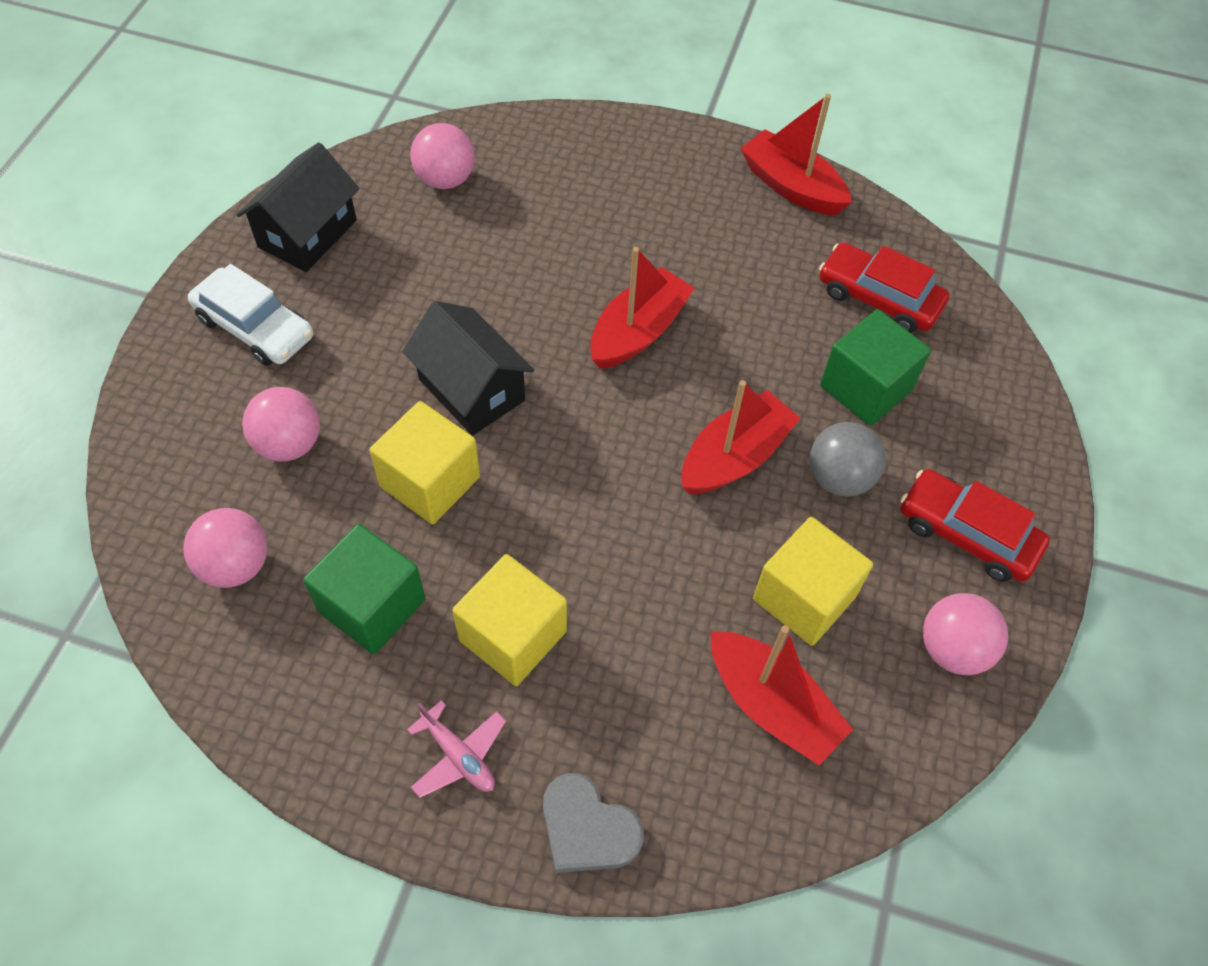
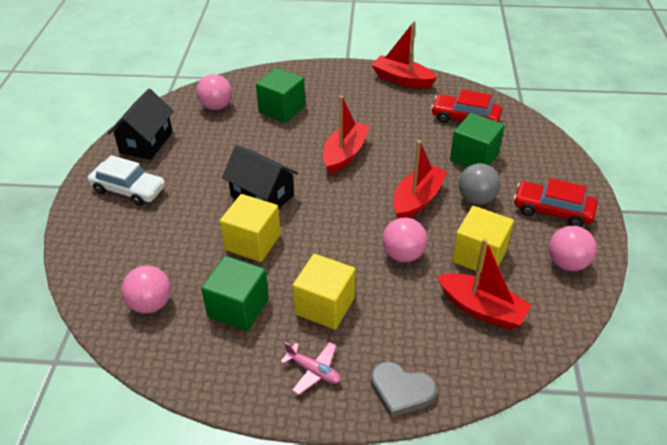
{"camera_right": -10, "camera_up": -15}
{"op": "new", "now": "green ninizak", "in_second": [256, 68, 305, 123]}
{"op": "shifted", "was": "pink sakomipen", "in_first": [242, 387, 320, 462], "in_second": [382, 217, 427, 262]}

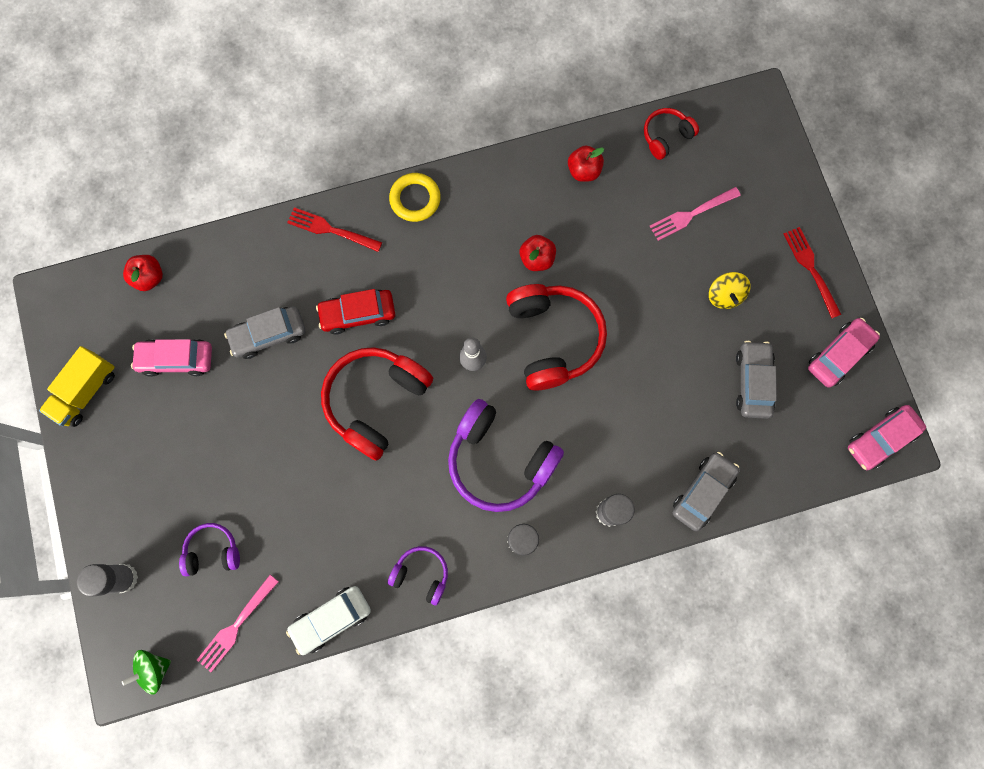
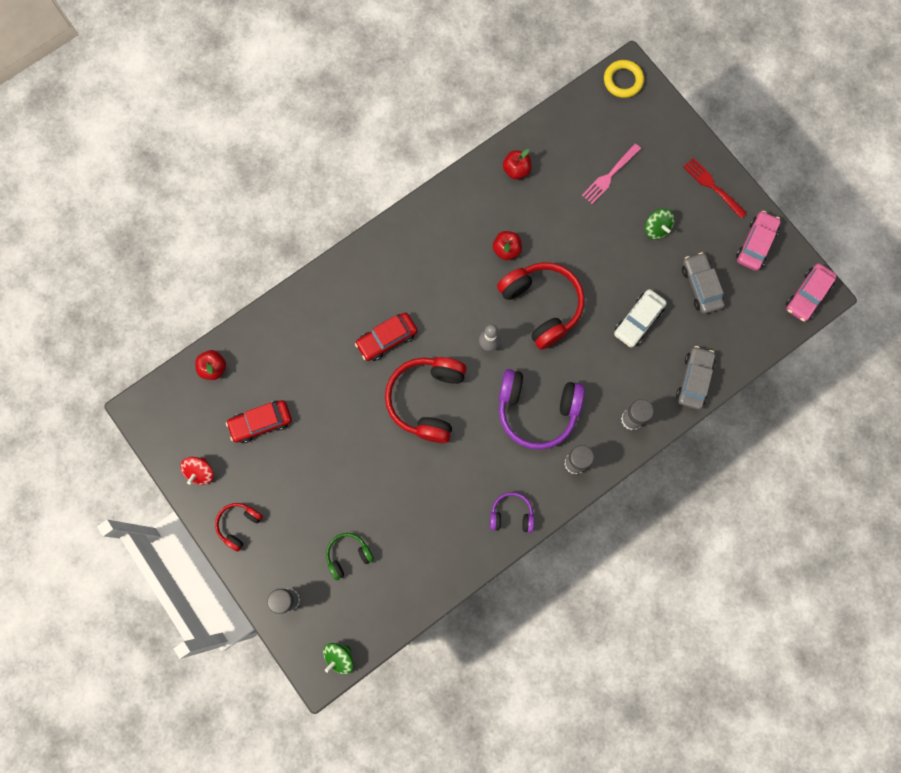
{"camera_right": -20, "camera_up": 0}
{"op": "gone", "was": "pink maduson", "in_first": [197, 575, 279, 672]}
{"op": "gone", "was": "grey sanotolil", "in_first": [224, 306, 305, 359]}
{"op": "gone", "was": "red maduson", "in_first": [287, 207, 382, 252]}
{"op": "shifted", "was": "white sanotolil", "in_first": [286, 586, 371, 655], "in_second": [614, 289, 667, 347]}
{"op": "shifted", "was": "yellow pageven", "in_first": [389, 173, 441, 222], "in_second": [604, 60, 644, 98]}
{"op": "shifted", "was": "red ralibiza", "in_first": [644, 108, 699, 160], "in_second": [215, 503, 263, 552]}
{"op": "swapped", "was": "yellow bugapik", "now": "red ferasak", "in_first": [39, 346, 115, 427], "in_second": [180, 457, 214, 485]}
{"op": "repainted", "was": "pink sanotolil", "now": "red sanotolil", "in_first": [131, 339, 212, 377], "in_second": [226, 400, 292, 443]}
{"op": "repainted", "was": "purple ralibiza", "now": "green ralibiza", "in_first": [179, 523, 240, 577], "in_second": [326, 533, 374, 580]}
{"op": "repainted", "was": "yellow ferasak", "now": "green ferasak", "in_first": [709, 272, 751, 309], "in_second": [645, 208, 675, 240]}

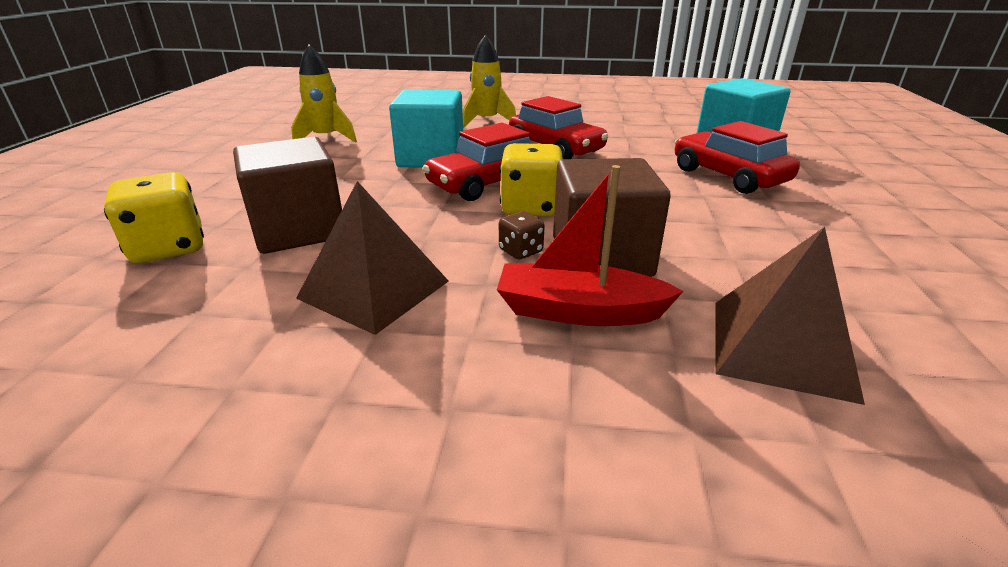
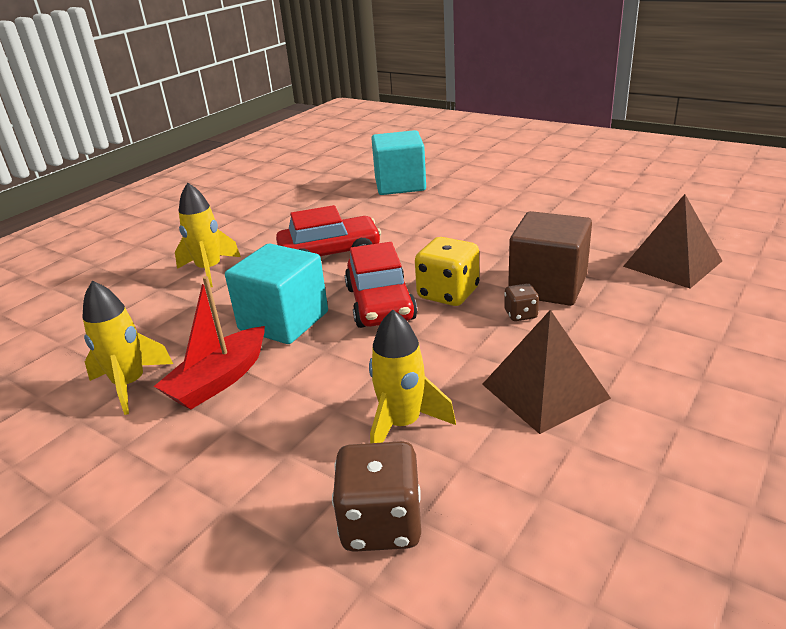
{"camera_right": -60, "camera_up": 0}
{"op": "gone", "was": "red sanotolil", "in_first": [675, 121, 800, 194]}
{"op": "shifted", "was": "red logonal", "in_first": [497, 165, 684, 326], "in_second": [154, 276, 265, 410]}
{"op": "swapped", "was": "brown ninizak", "now": "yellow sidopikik", "in_first": [233, 137, 342, 254], "in_second": [369, 310, 456, 443]}
{"op": "repainted", "was": "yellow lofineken", "now": "brown lofineken", "in_first": [104, 172, 204, 263], "in_second": [332, 441, 421, 552]}

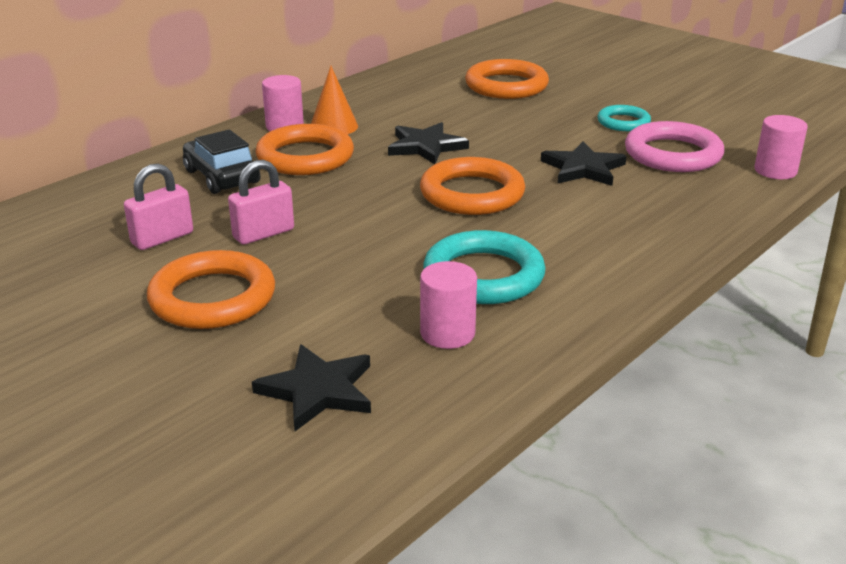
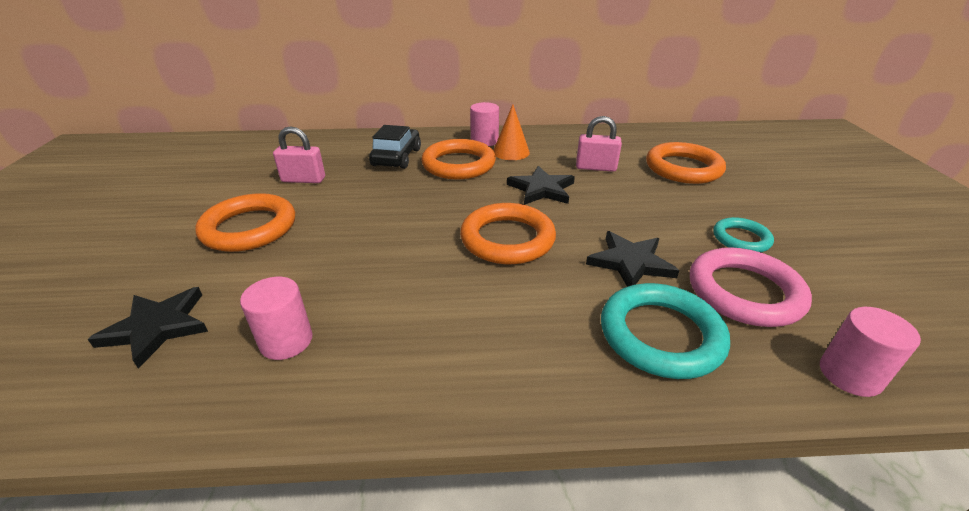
{"camera_right": 45, "camera_up": 5}
{"op": "shifted", "was": "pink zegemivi", "in_first": [228, 160, 294, 245], "in_second": [576, 116, 622, 172]}
{"op": "shifted", "was": "turquoise pageven", "in_first": [423, 230, 546, 304], "in_second": [601, 283, 730, 379]}

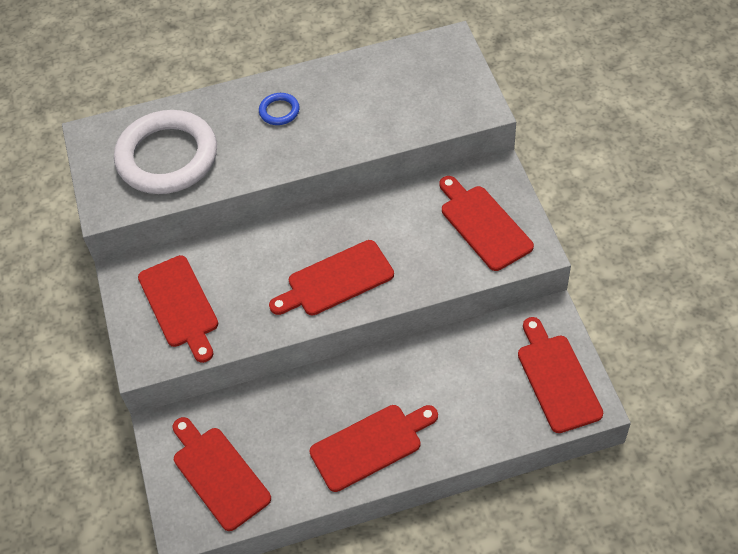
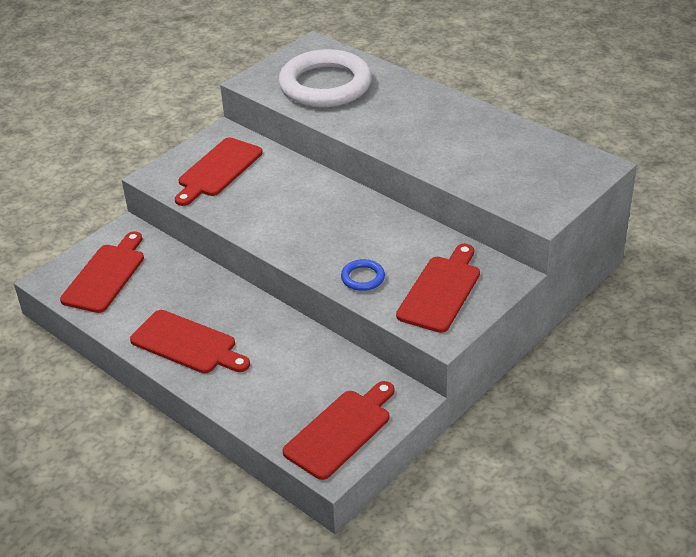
{"camera_right": 55, "camera_up": -15}
{"op": "gone", "was": "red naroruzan", "in_first": [269, 240, 394, 315]}
{"op": "shifted", "was": "blue pageven", "in_first": [259, 93, 300, 125], "in_second": [341, 259, 385, 291]}

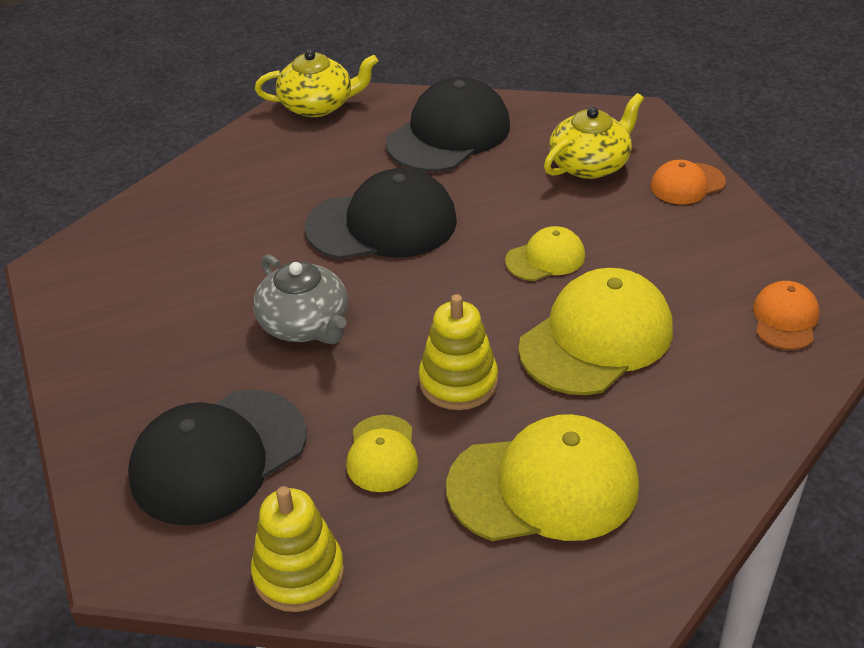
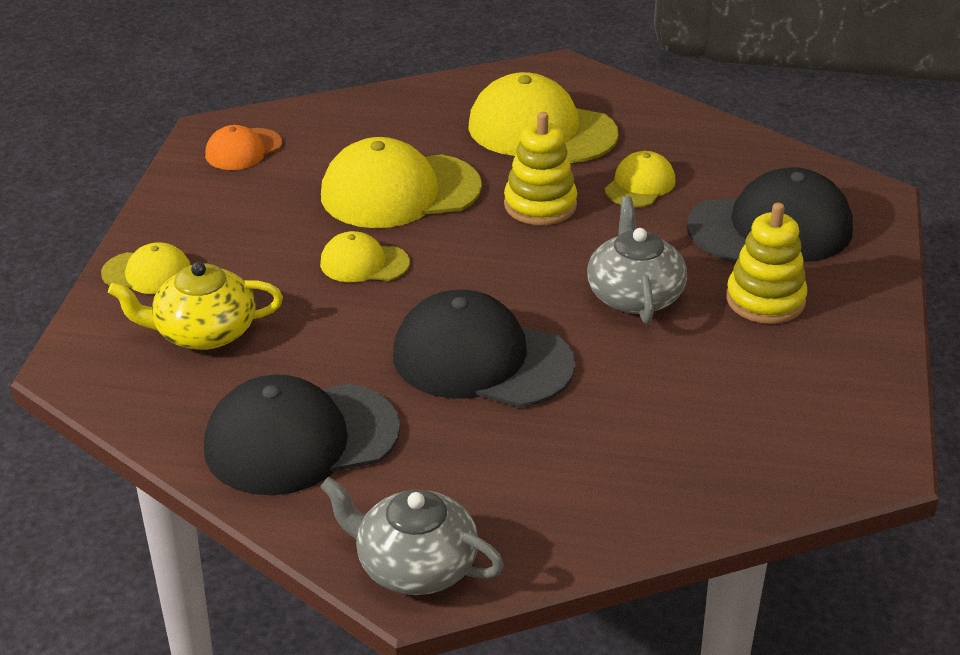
{"camera_right": -150, "camera_up": -5}
{"op": "shifted", "was": "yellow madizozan", "in_first": [251, 486, 344, 612], "in_second": [726, 203, 808, 324]}
{"op": "repainted", "was": "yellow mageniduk", "now": "grey mageniduk", "in_first": [255, 50, 378, 117], "in_second": [320, 477, 504, 595]}
{"op": "repainted", "was": "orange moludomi", "now": "yellow moludomi", "in_first": [650, 160, 726, 204], "in_second": [101, 242, 190, 294]}

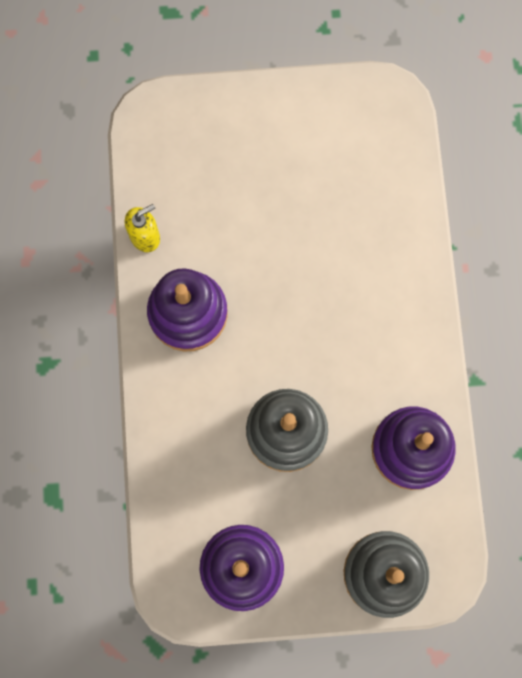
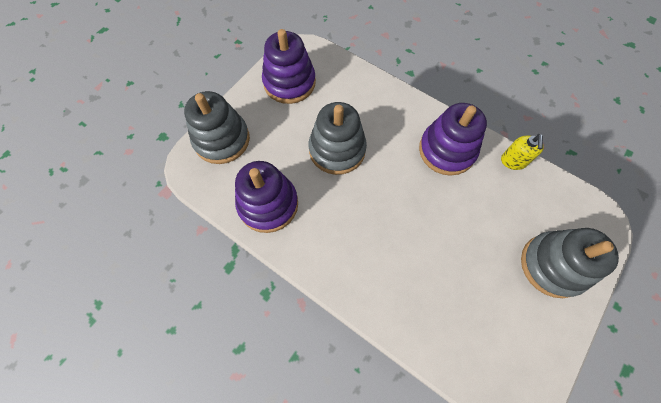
{"camera_right": 130, "camera_up": -10}
{"op": "new", "now": "grey madizozan", "in_second": [521, 228, 619, 298]}

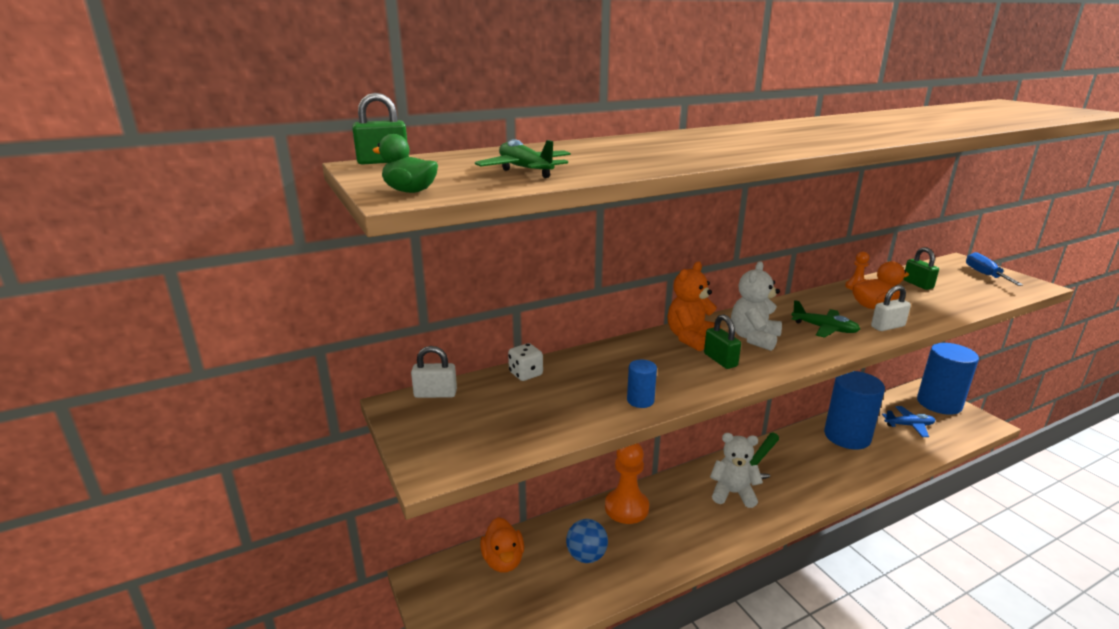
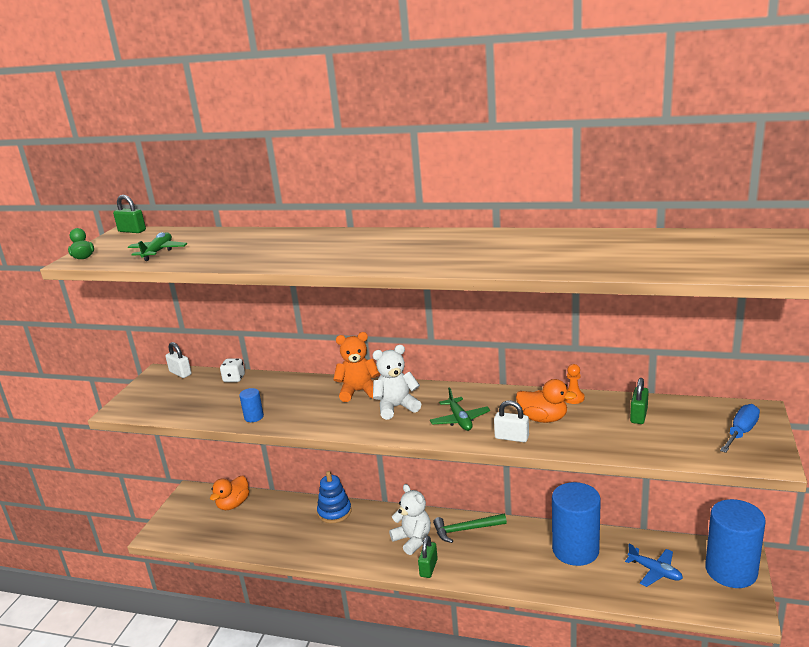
{"camera_right": 45, "camera_up": 0}
{"op": "gone", "was": "blue sakomipen", "in_first": [566, 519, 608, 563]}
{"op": "shifted", "was": "green zegemivi", "in_first": [704, 314, 741, 369], "in_second": [418, 536, 438, 578]}
{"op": "swapped", "was": "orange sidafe", "now": "blue madizozan", "in_first": [605, 443, 649, 524], "in_second": [317, 471, 352, 523]}

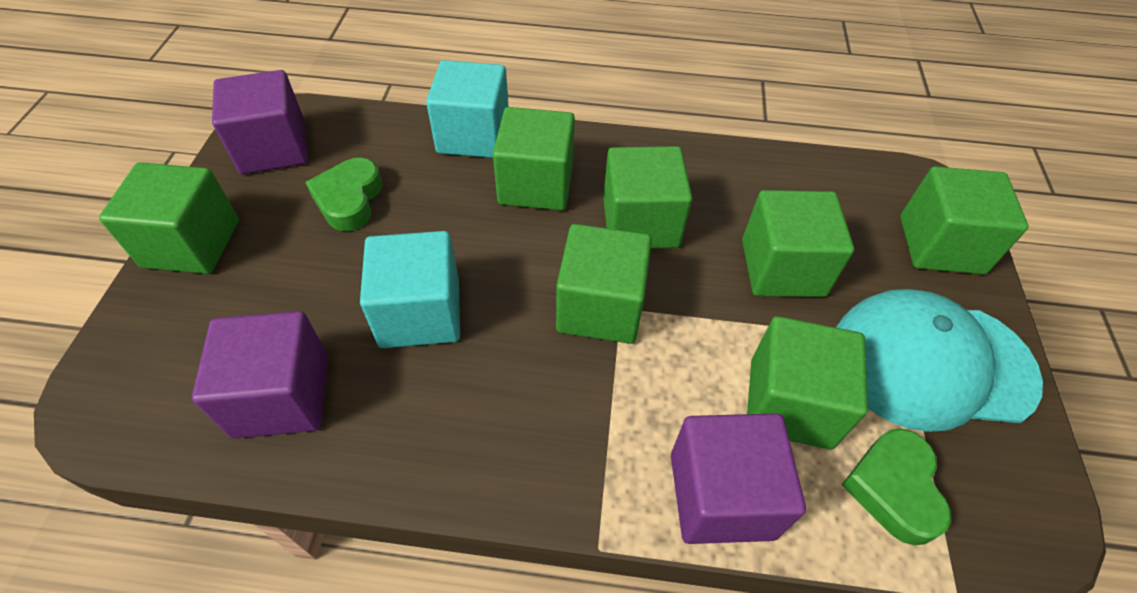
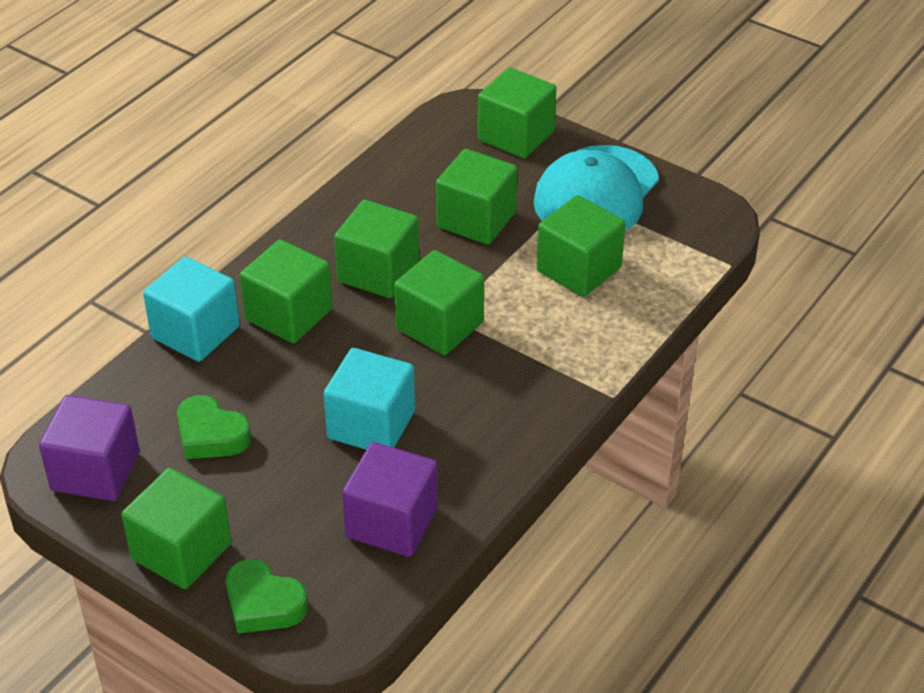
{"camera_right": -60, "camera_up": -10}
{"op": "gone", "was": "purple ninizak", "in_first": [671, 413, 806, 544]}
{"op": "shifted", "was": "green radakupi", "in_first": [842, 428, 951, 546], "in_second": [226, 559, 308, 634]}

